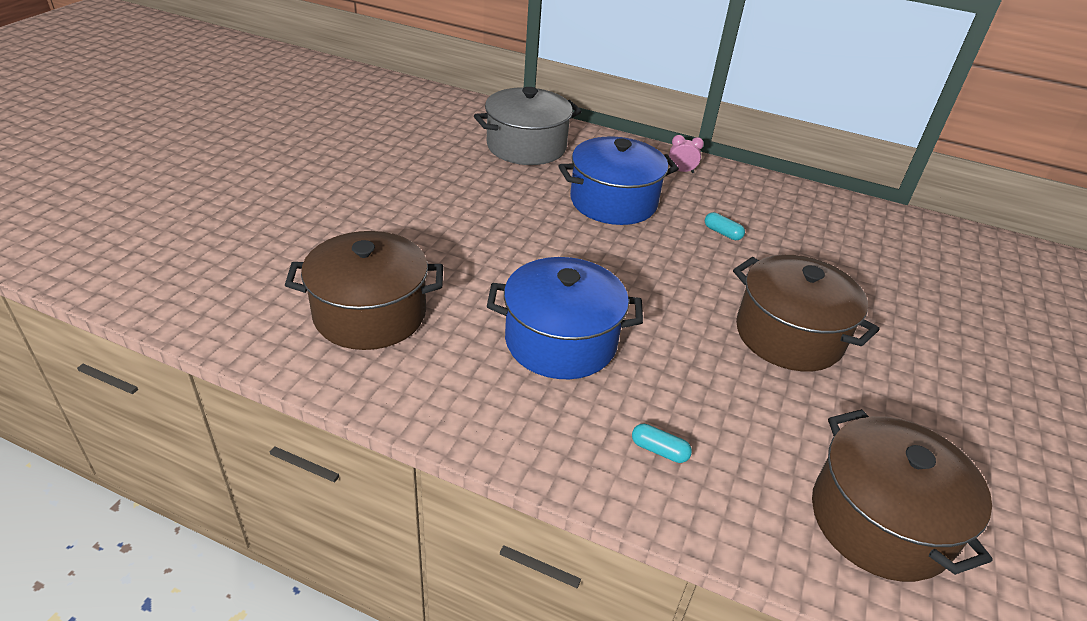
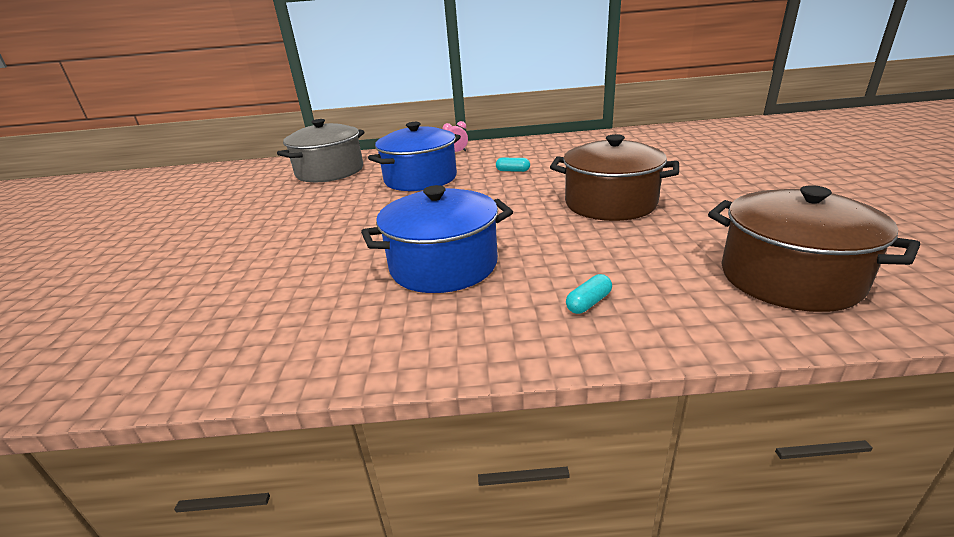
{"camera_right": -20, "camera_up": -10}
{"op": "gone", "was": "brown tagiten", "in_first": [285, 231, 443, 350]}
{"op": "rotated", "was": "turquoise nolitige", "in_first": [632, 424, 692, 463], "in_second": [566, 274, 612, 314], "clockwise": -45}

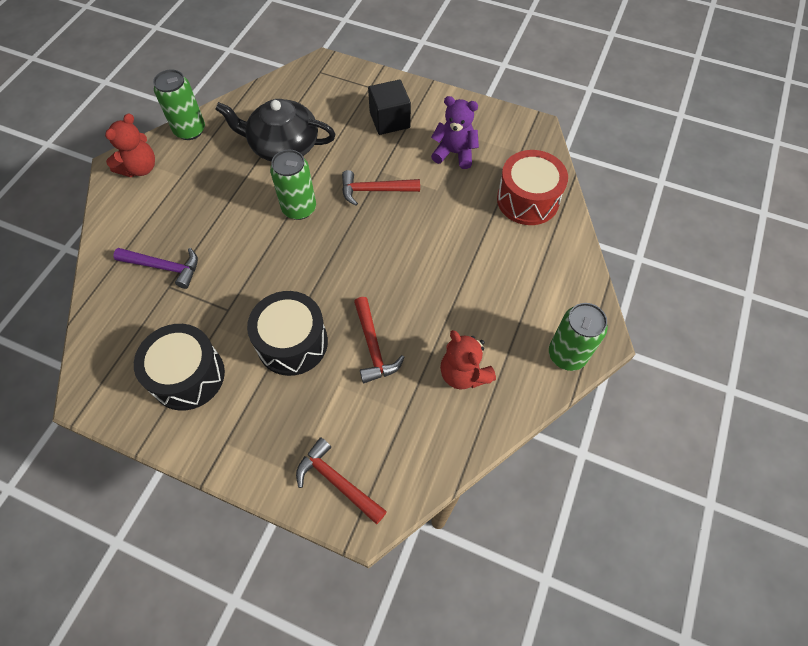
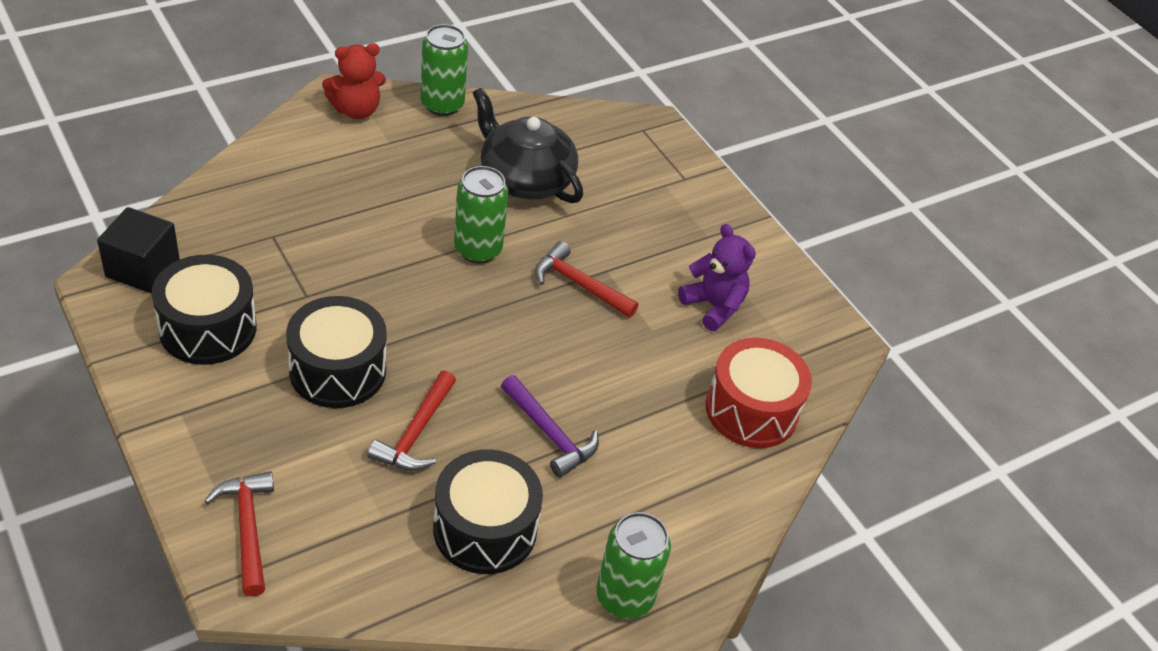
{"camera_right": 30, "camera_up": -15}
{"op": "shifted", "was": "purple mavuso", "in_first": [113, 248, 198, 289], "in_second": [501, 375, 599, 478]}
{"op": "shifted", "was": "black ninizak", "in_first": [368, 80, 411, 135], "in_second": [97, 207, 180, 293]}
{"op": "swapped", "was": "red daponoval", "now": "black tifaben", "in_first": [440, 330, 496, 390], "in_second": [433, 449, 543, 574]}

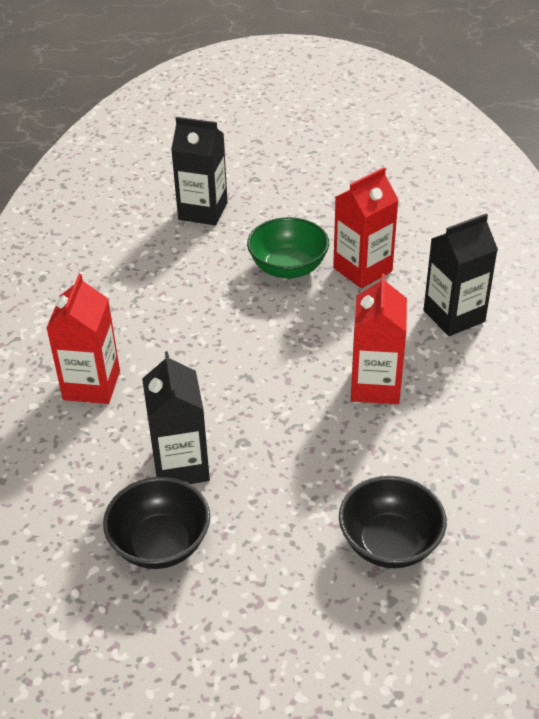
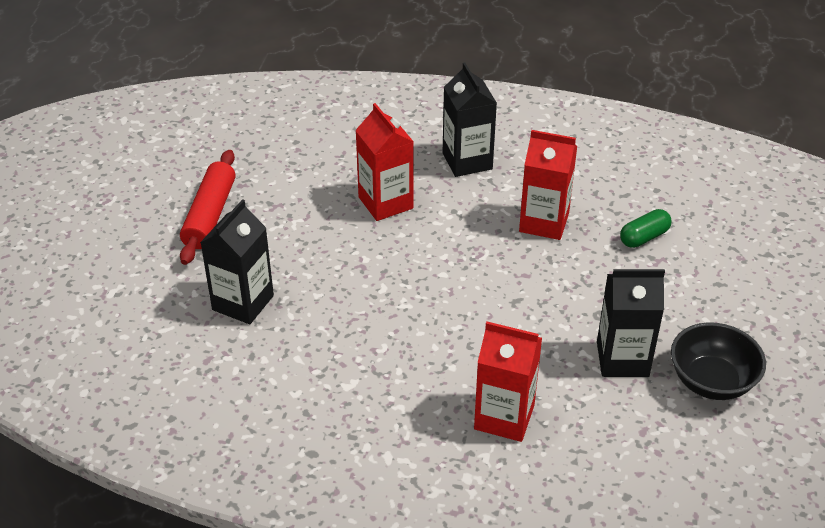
{"camera_right": -80, "camera_up": 0}
{"op": "gone", "was": "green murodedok", "in_first": [247, 217, 329, 278]}
{"op": "gone", "was": "black murodedok", "in_first": [339, 476, 447, 568]}
{"op": "new", "now": "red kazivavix", "in_second": [180, 150, 235, 265]}
{"op": "new", "now": "green nolitige", "in_second": [620, 209, 671, 248]}

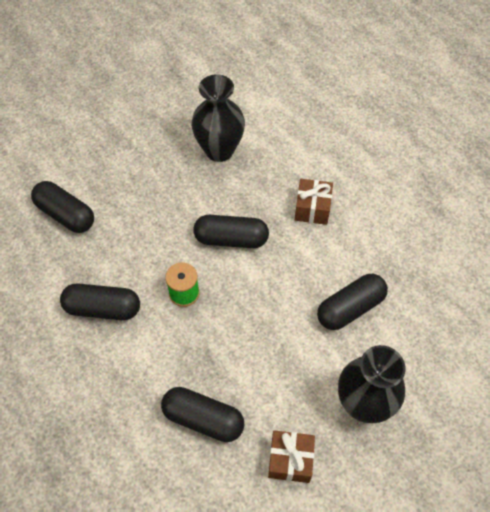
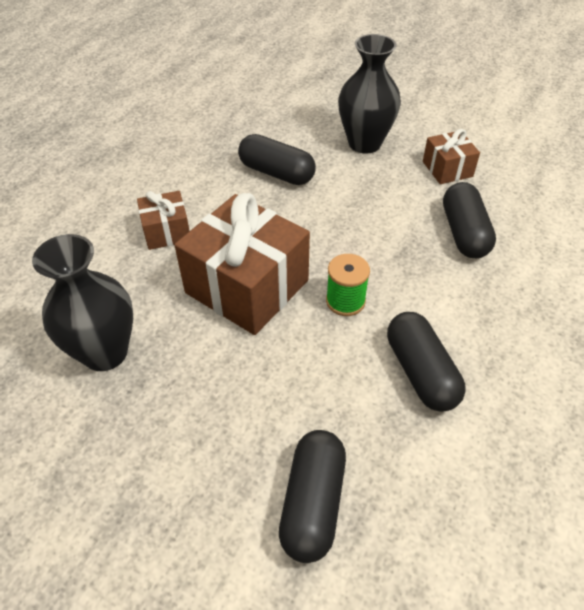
{"camera_right": -115, "camera_up": -10}
{"op": "swapped", "was": "black nolitige", "now": "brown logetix", "in_first": [193, 215, 269, 248], "in_second": [174, 193, 310, 335]}

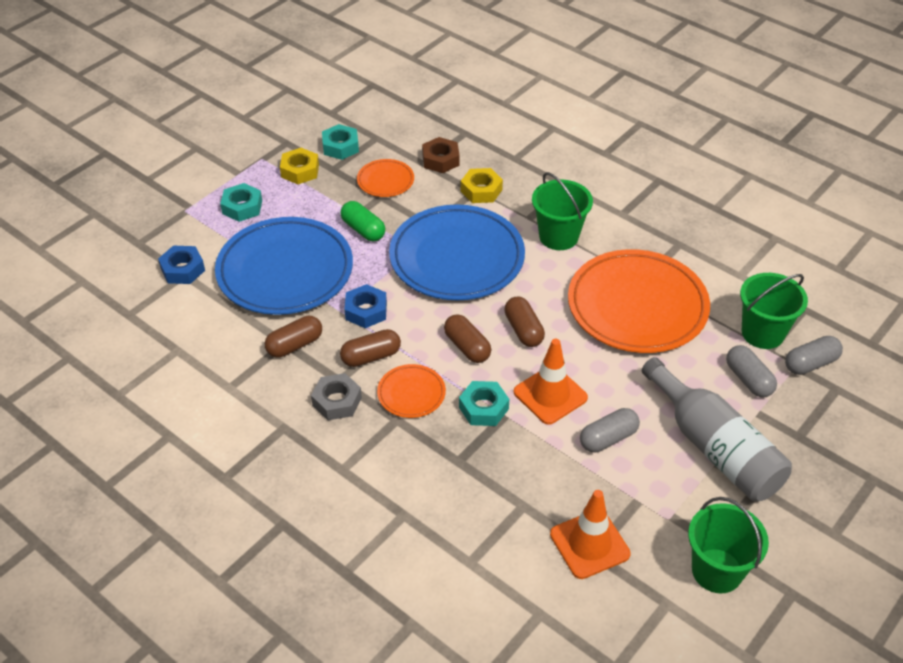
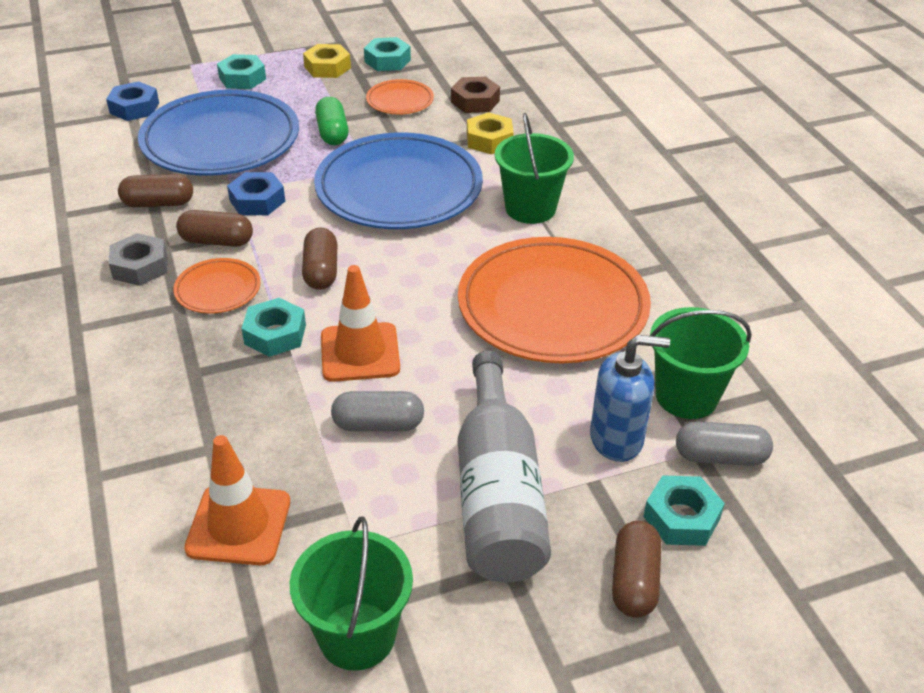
{"camera_right": 30, "camera_up": -5}
{"op": "new", "now": "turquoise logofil", "in_second": [643, 475, 725, 546]}
{"op": "shifted", "was": "brown nolitige", "in_first": [504, 297, 545, 347], "in_second": [612, 521, 661, 618]}
{"op": "swapped", "was": "grey nolitige", "now": "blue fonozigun", "in_first": [726, 345, 777, 397], "in_second": [590, 335, 670, 462]}

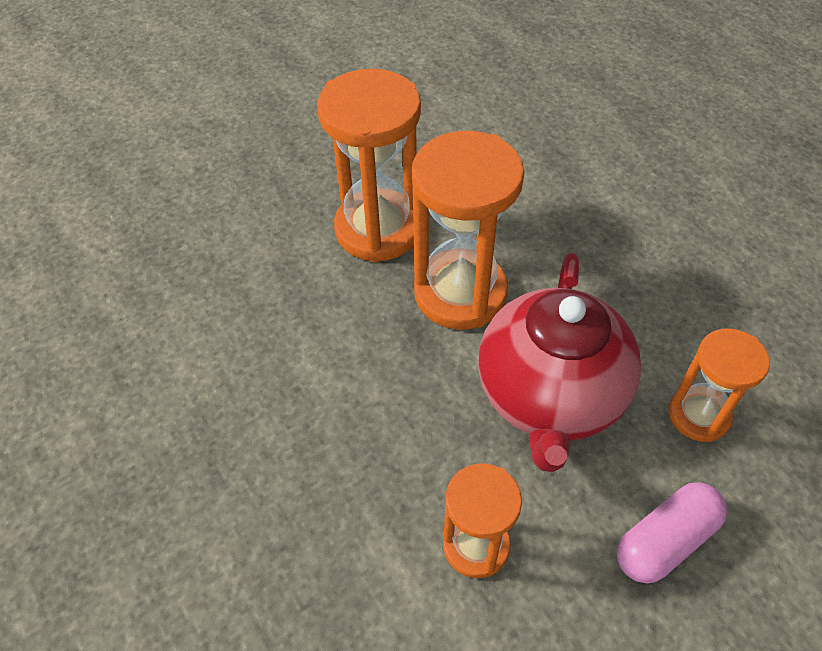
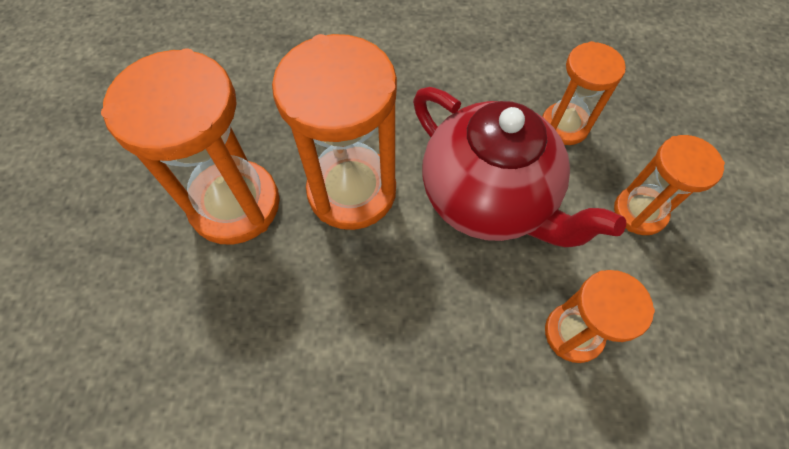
{"camera_right": -55, "camera_up": 10}
{"op": "swapped", "was": "pink nolitige", "now": "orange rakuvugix", "in_first": [617, 482, 727, 584], "in_second": [614, 135, 725, 235]}

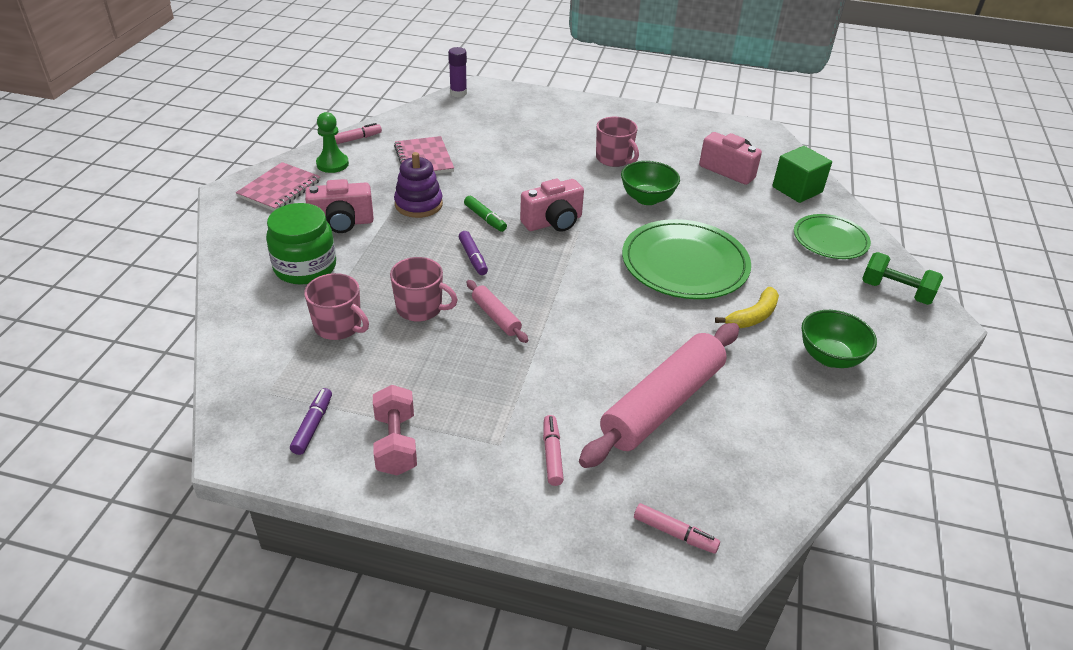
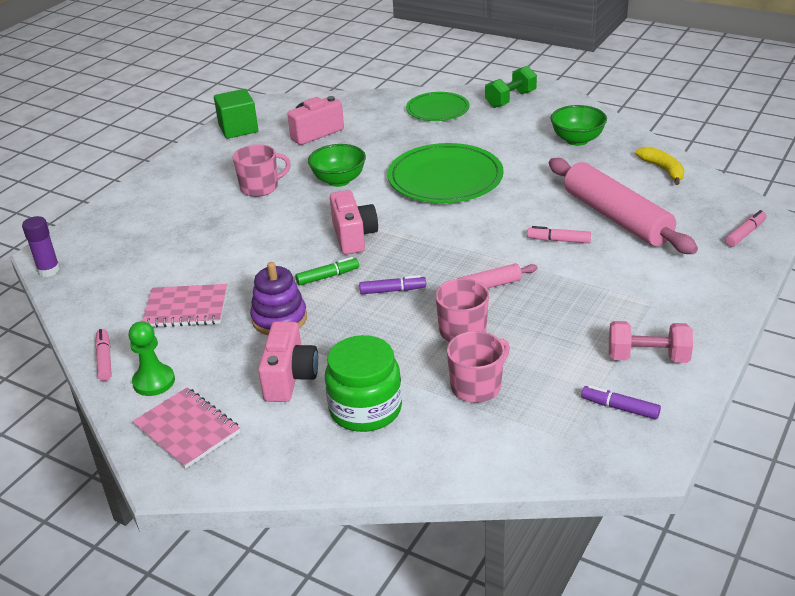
{"camera_right": -70, "camera_up": -5}
{"op": "shifted", "was": "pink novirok", "in_first": [543, 415, 564, 486], "in_second": [527, 226, 591, 243]}
{"op": "shifted", "was": "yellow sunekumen", "in_first": [715, 287, 779, 328], "in_second": [635, 147, 684, 185]}
{"op": "shifted", "was": "green ninizak", "in_first": [772, 146, 832, 203], "in_second": [214, 89, 258, 139]}

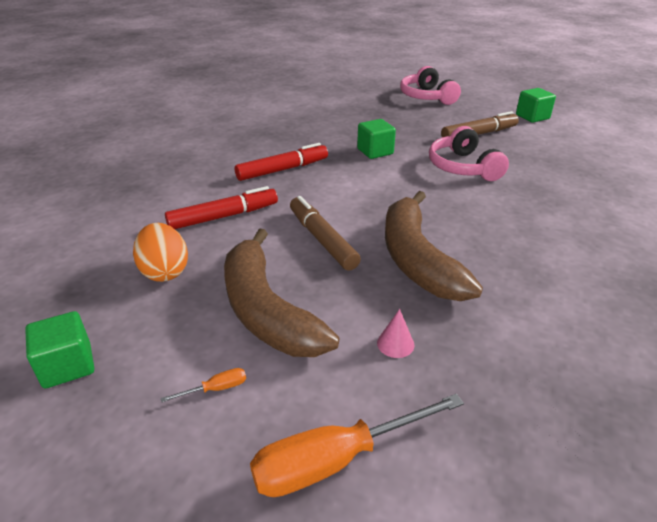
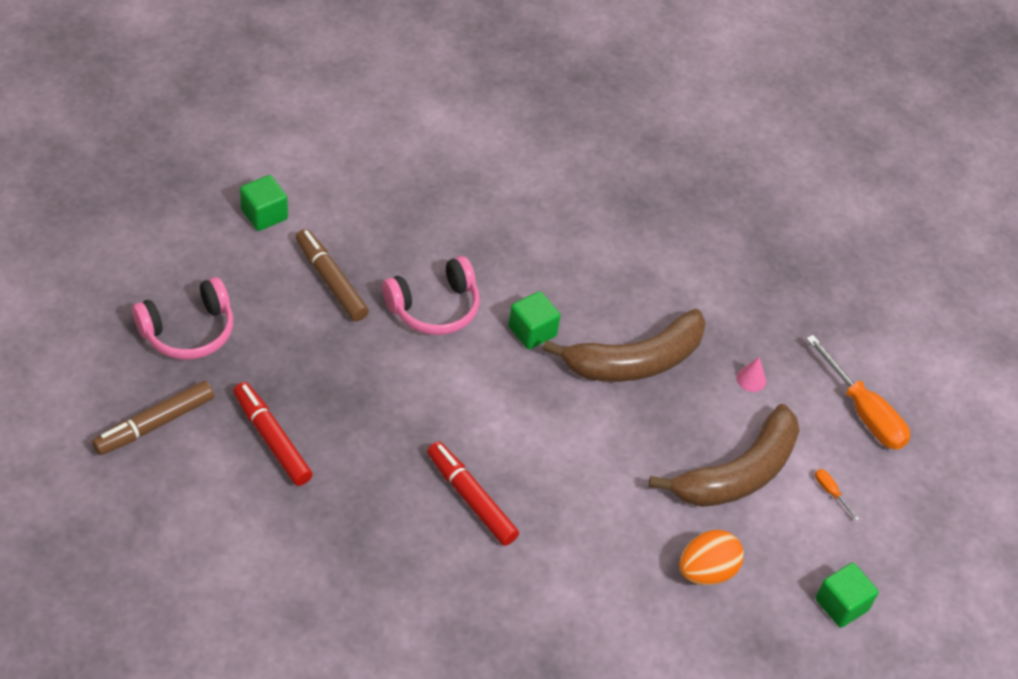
{"camera_right": -105, "camera_up": 15}
{"op": "shifted", "was": "red novirok", "in_first": [165, 186, 278, 229], "in_second": [233, 382, 313, 486]}
{"op": "shifted", "was": "brown novirok", "in_first": [290, 196, 361, 271], "in_second": [92, 381, 214, 455]}
{"op": "shifted", "was": "green ninizak", "in_first": [357, 119, 396, 159], "in_second": [508, 291, 561, 350]}

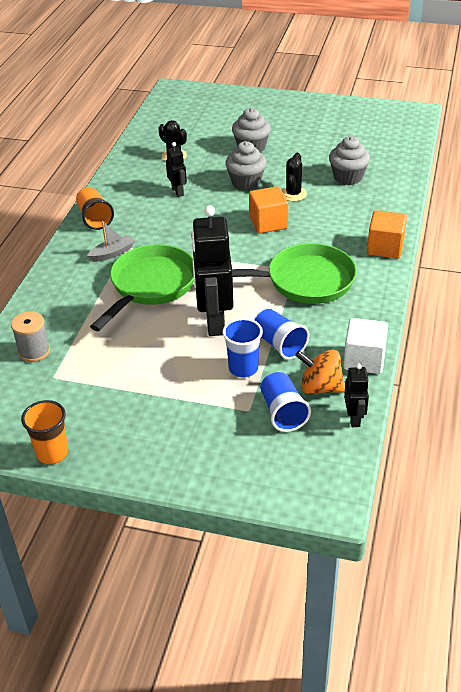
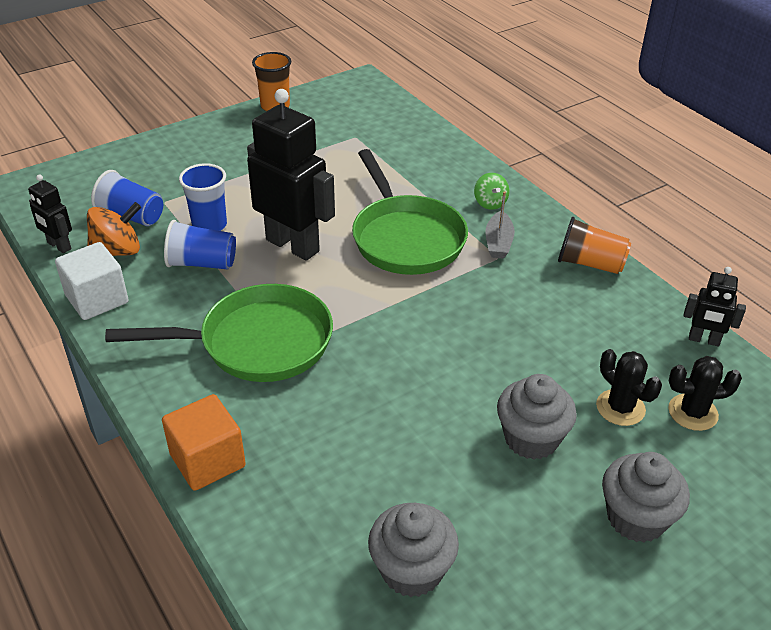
{"camera_right": 130, "camera_up": 0}
{"op": "gone", "was": "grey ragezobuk", "in_first": [11, 311, 50, 362]}
{"op": "gone", "was": "orange ninizak", "in_first": [249, 186, 288, 234]}
{"op": "new", "now": "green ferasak", "in_second": [474, 173, 509, 210]}
{"op": "shifted", "was": "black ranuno", "in_first": [166, 142, 187, 197], "in_second": [684, 267, 746, 347]}
{"op": "shifted", "was": "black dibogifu", "in_first": [281, 153, 307, 201], "in_second": [596, 349, 662, 426]}
{"op": "rotated", "was": "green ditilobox", "in_first": [232, 243, 357, 304], "in_second": [105, 284, 333, 382], "clockwise": -135}

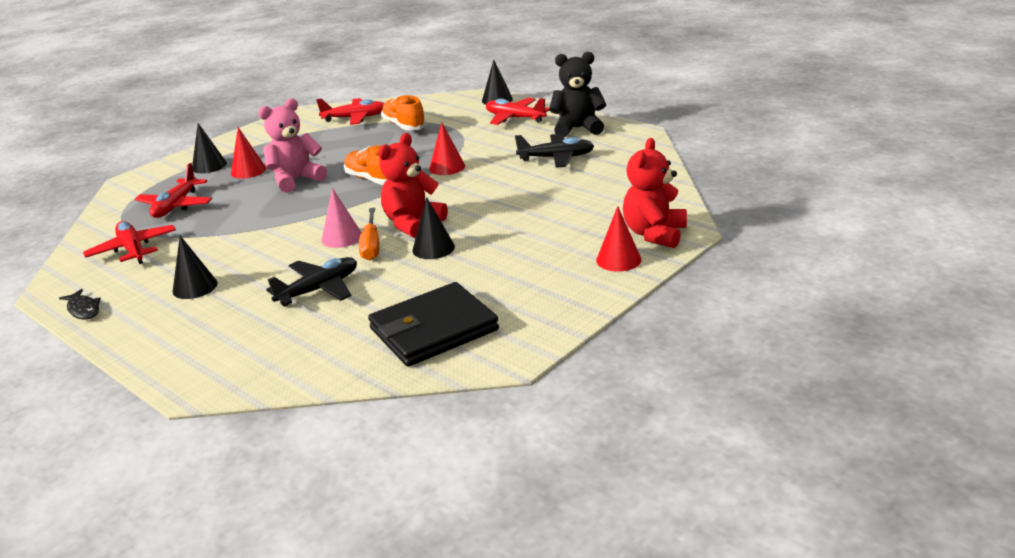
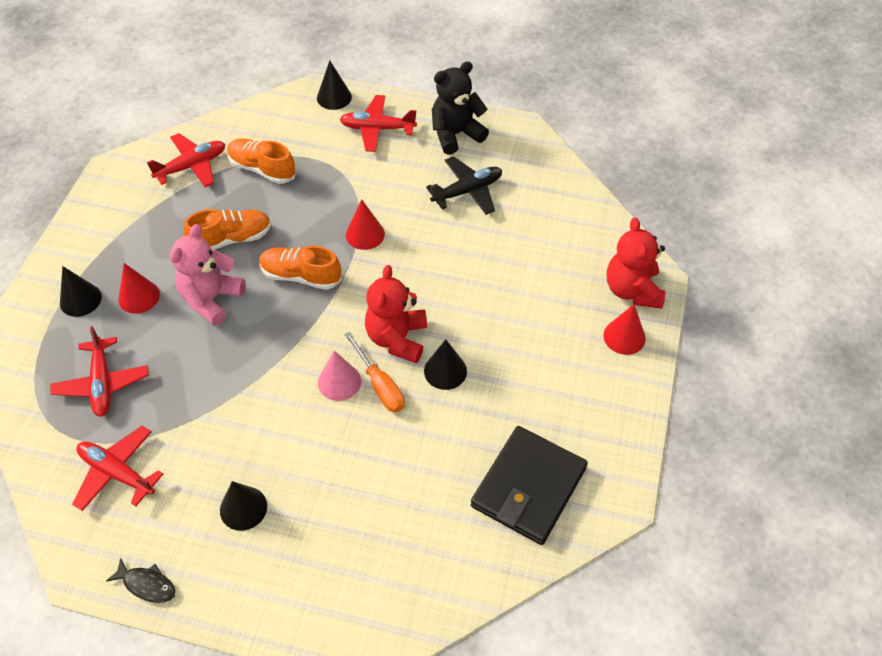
{"camera_right": -30, "camera_up": 25}
{"op": "gone", "was": "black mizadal", "in_first": [266, 257, 357, 306]}
{"op": "new", "now": "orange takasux", "in_second": [184, 209, 271, 250]}

